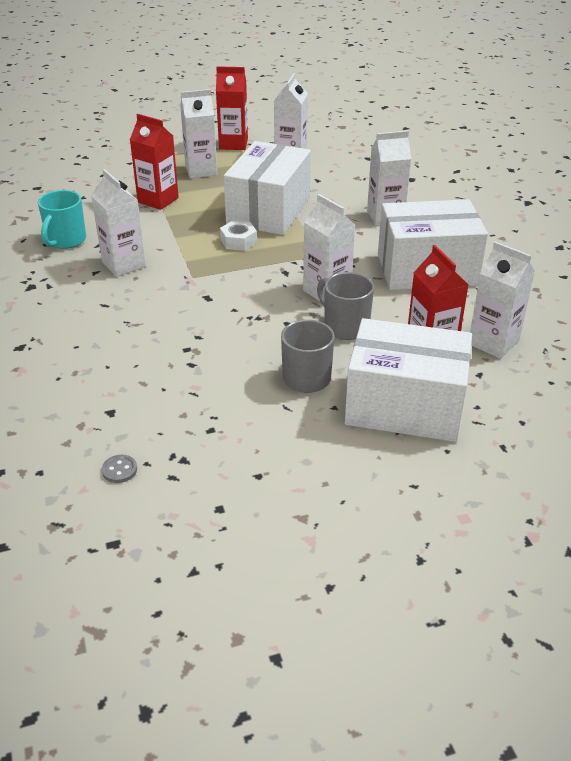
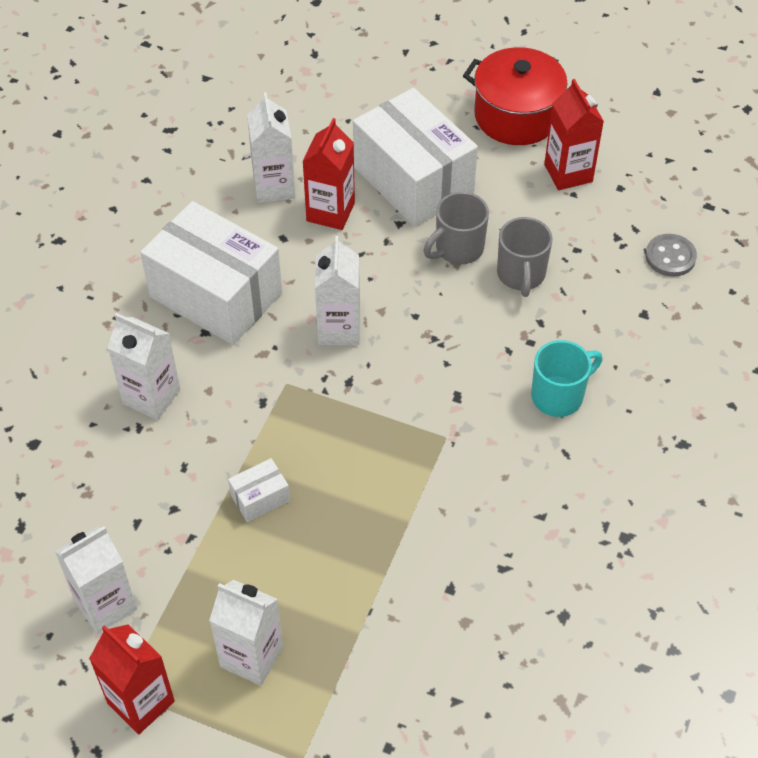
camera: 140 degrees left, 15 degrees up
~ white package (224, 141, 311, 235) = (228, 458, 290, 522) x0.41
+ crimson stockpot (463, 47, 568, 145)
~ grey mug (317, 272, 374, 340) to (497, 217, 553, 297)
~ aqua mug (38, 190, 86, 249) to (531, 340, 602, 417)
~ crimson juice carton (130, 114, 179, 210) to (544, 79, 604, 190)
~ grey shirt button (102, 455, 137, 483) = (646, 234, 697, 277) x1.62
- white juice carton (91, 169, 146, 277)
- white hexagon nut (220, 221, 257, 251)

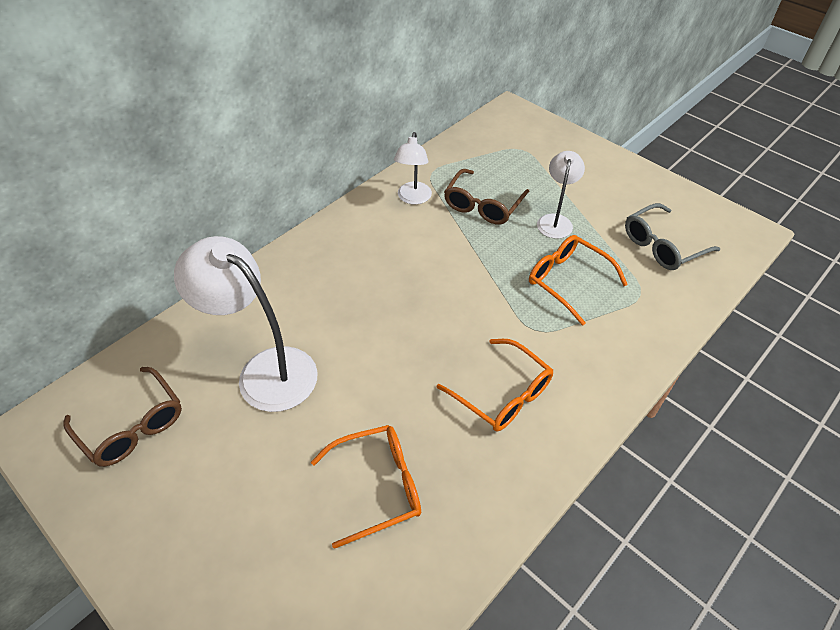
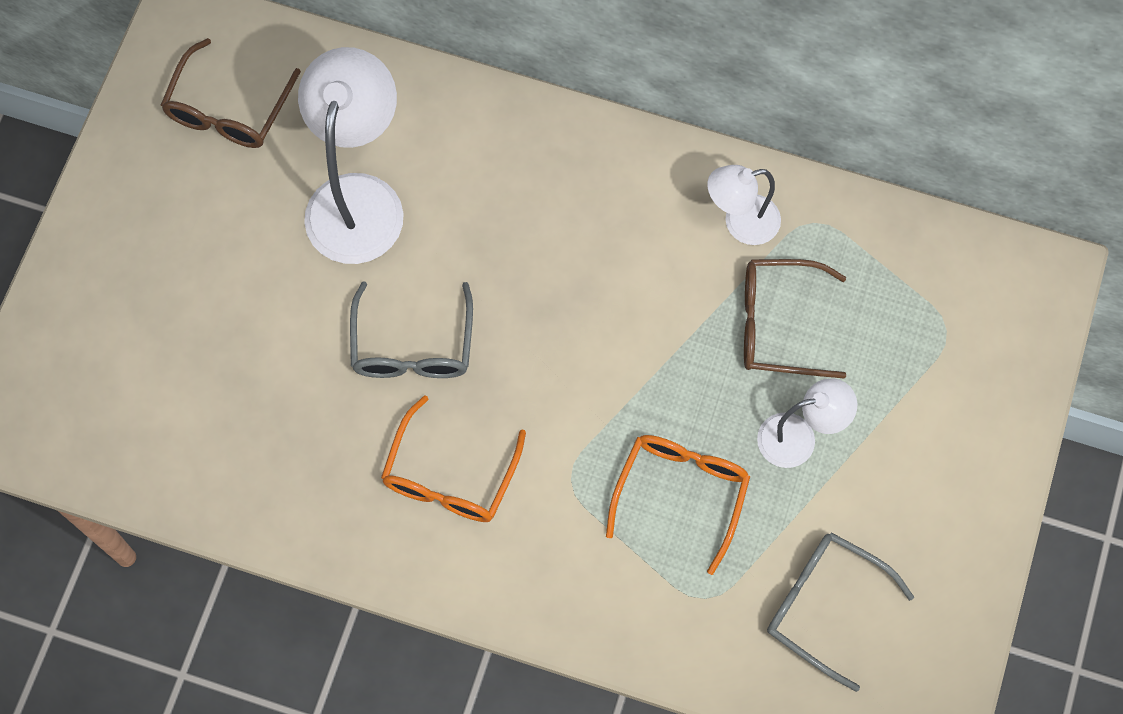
camera: 65 degrees right, 20 degrees up
+ grey eyeglasses (350, 281, 473, 378)
- orange eyeglasses (311, 425, 421, 549)

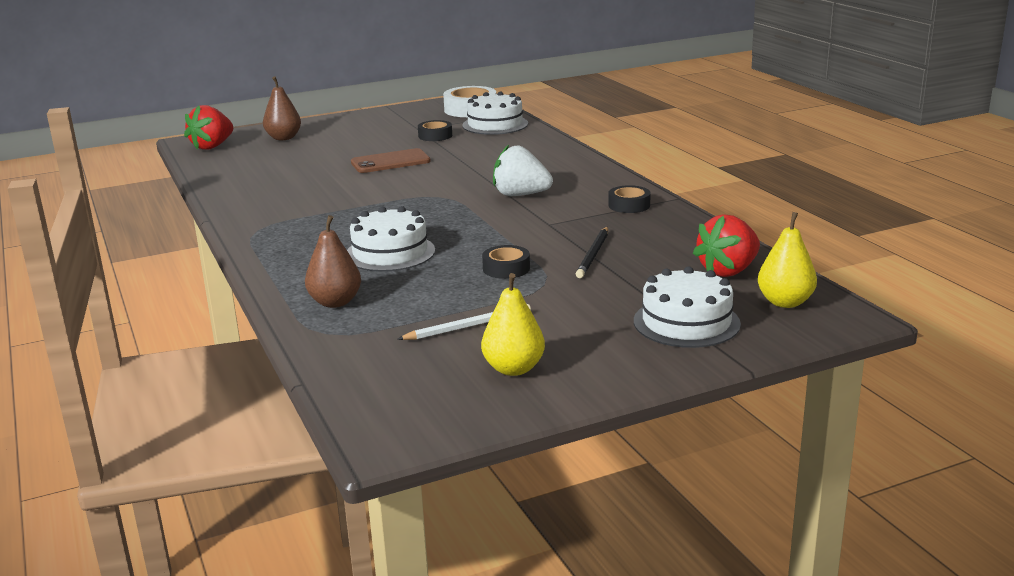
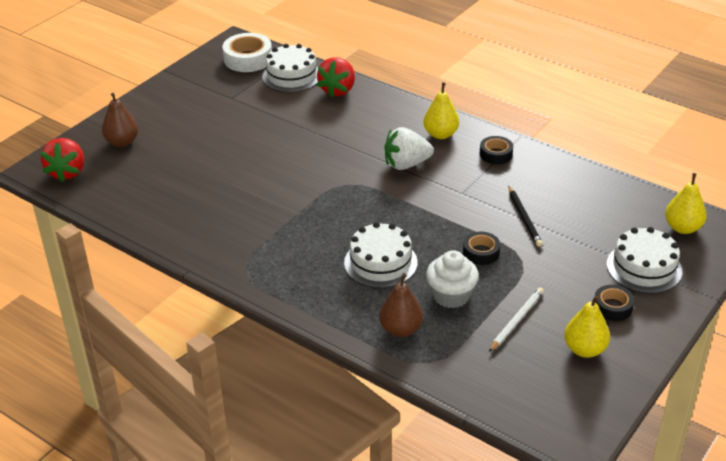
camera: 30 degrees left, 15 degrees up
~ crimson toy strawberry (693, 215, 760, 277) to (317, 57, 355, 98)
+ bright yellow toy pear (423, 82, 459, 139)
+ white muffin (426, 250, 479, 308)
~ ebony tape (418, 120, 452, 141) to (595, 285, 635, 321)
- brown phone (351, 148, 431, 173)

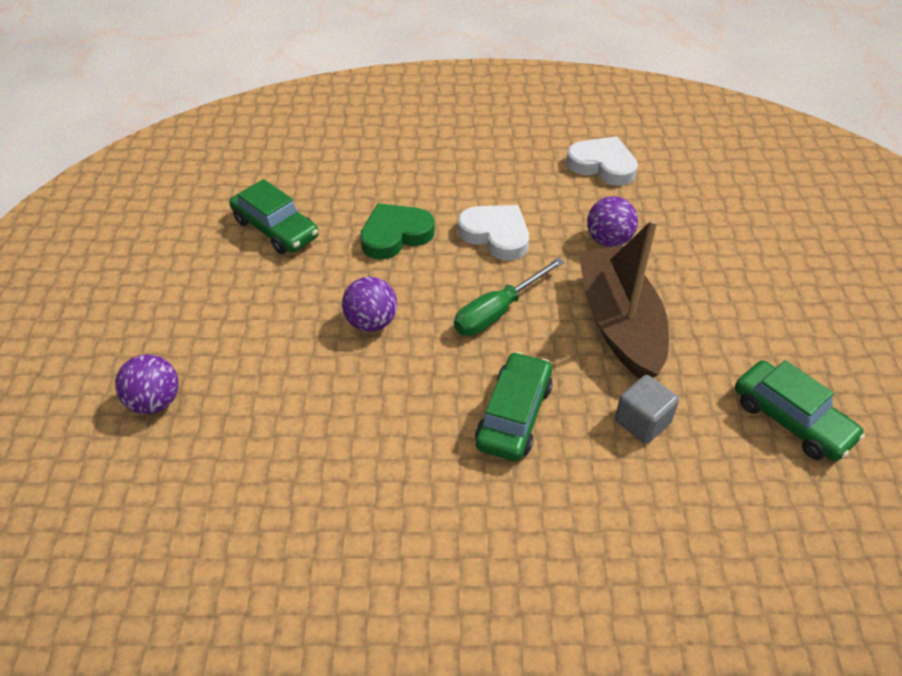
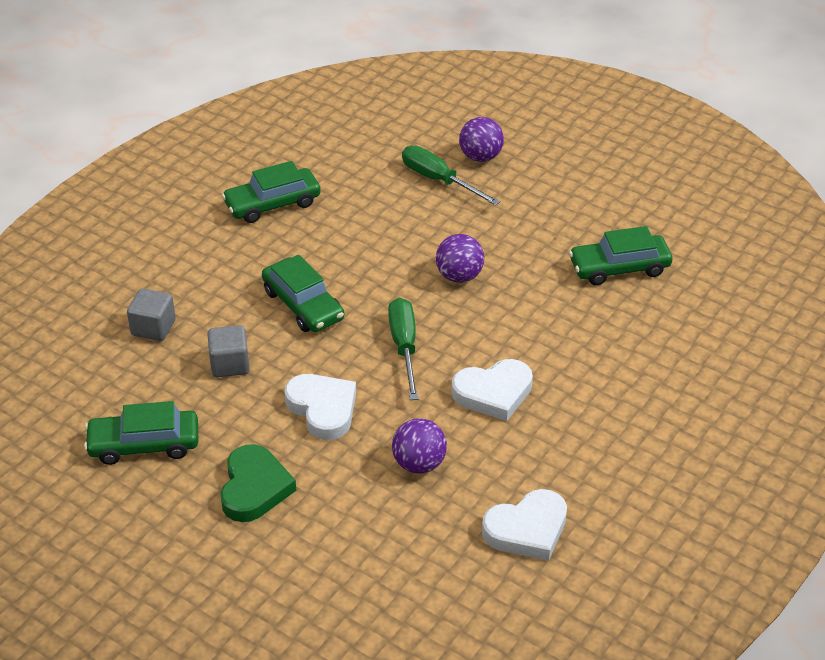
camera: 125 degrees right, 5 degrees down
+ grey cube (127, 289, 176, 341)
~ emerald heart shape (360, 203, 435, 260) to (221, 444, 296, 522)
+ emerald car (222, 161, 321, 223)
~ brown boat (578, 219, 669, 379) to white heart shape (285, 374, 356, 440)
+ emerald flat screwdriver (402, 146, 500, 206)

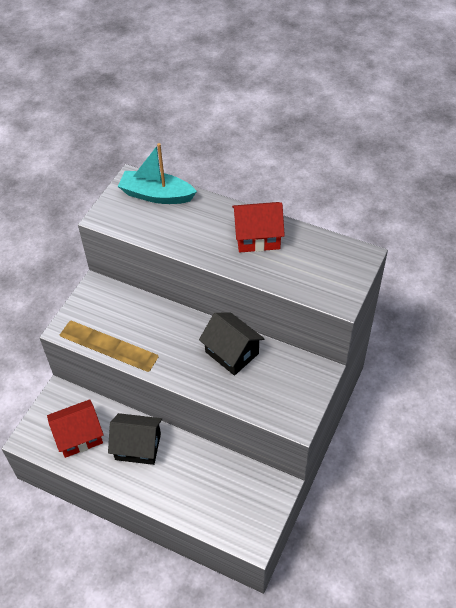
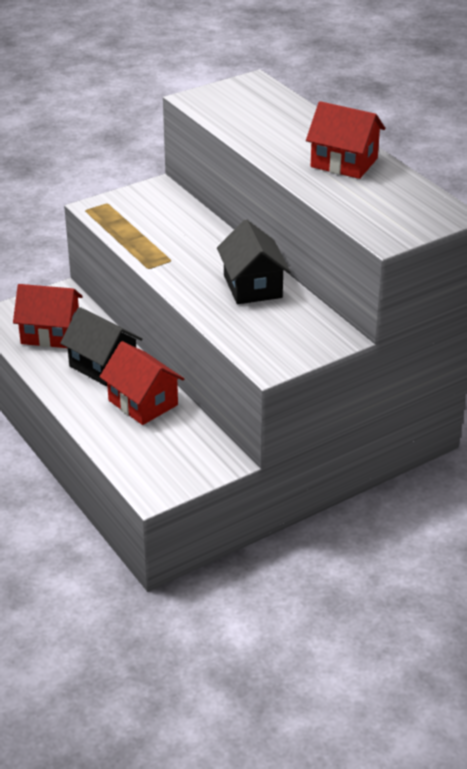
camera: 30 degrees right, 15 degrees down
+ crimson cottage (100, 341, 184, 425)
- aqua boat (118, 143, 197, 204)

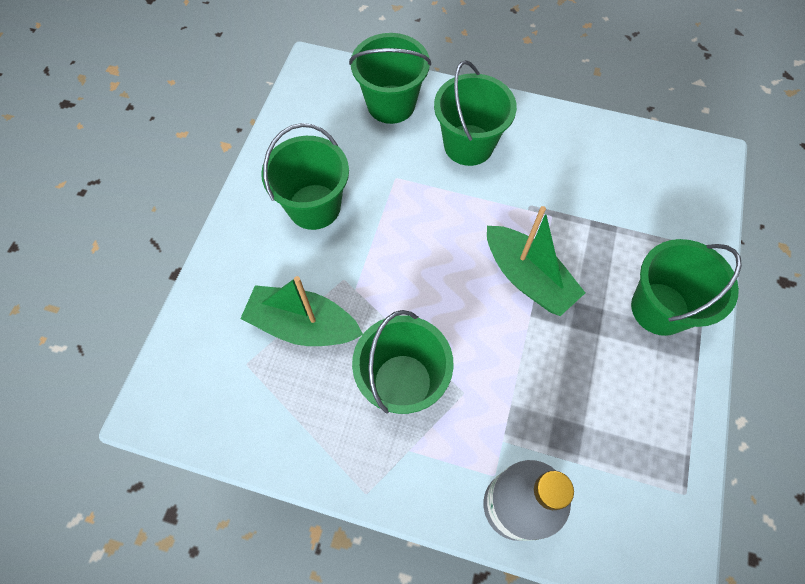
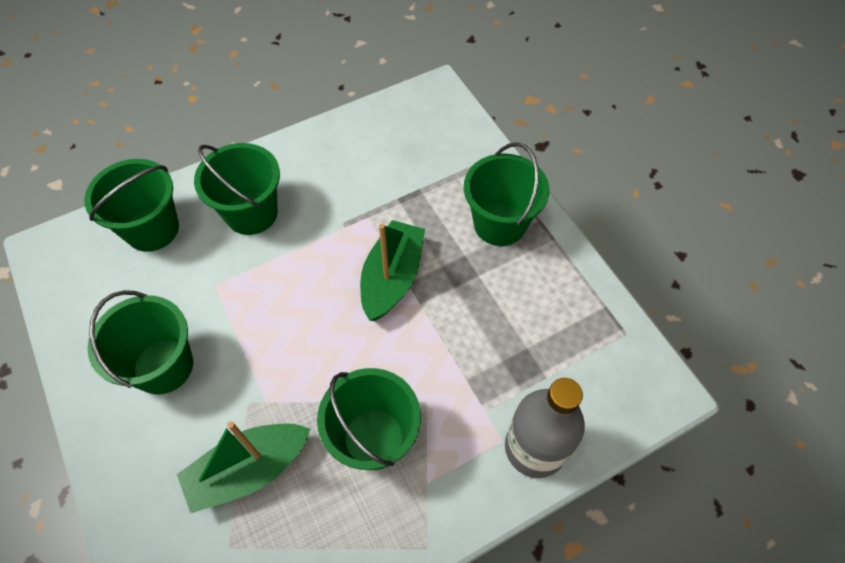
camera: 45 degrees left, 5 degrees down
~ emerald boat (487, 206, 585, 316) = (360, 220, 425, 321) 75 degrees counterclockwise

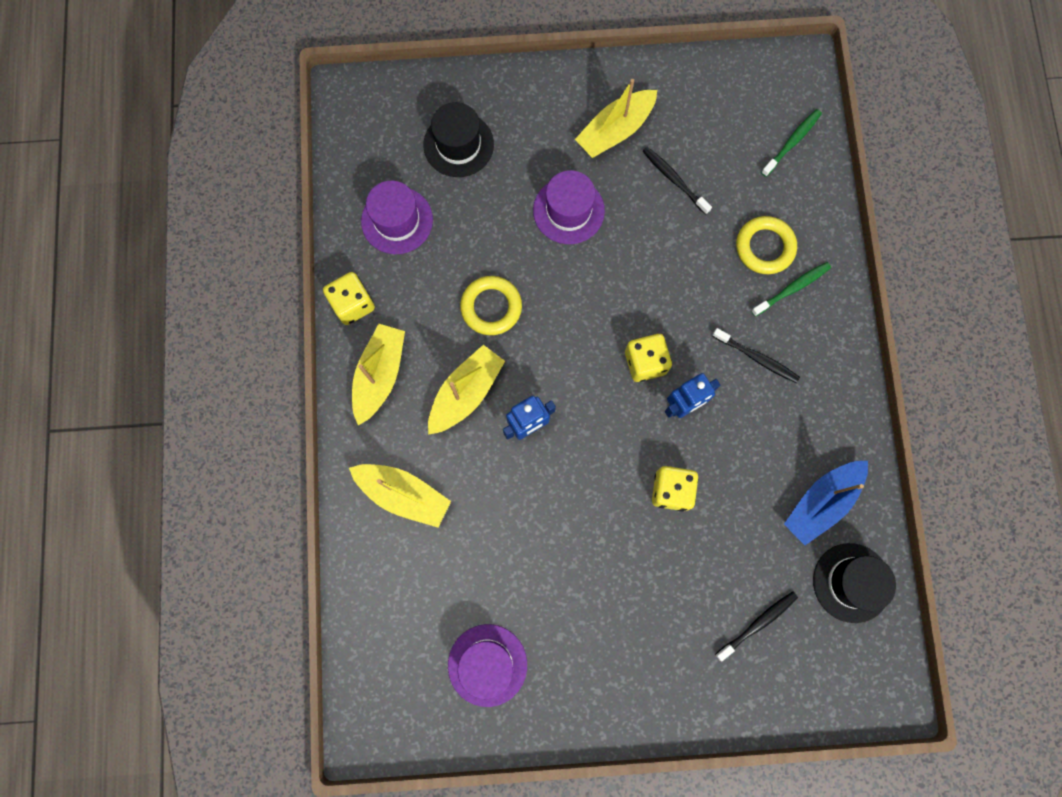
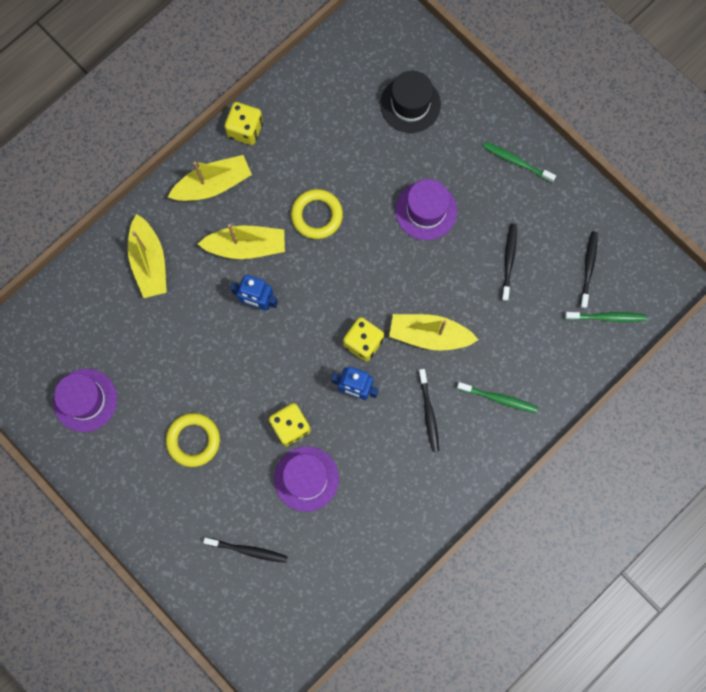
camera: 50 degrees right, 0 degrees up
~ bright yellow torus (736, 216, 797, 274) to (166, 413, 220, 467)
~ violet tall hat (361, 180, 433, 254) to (274, 446, 339, 512)
~ bright yellow boat (575, 79, 657, 158) to (389, 314, 478, 351)
+ emerald tooth brush (483, 142, 556, 183)
+ ebony tooth brush (580, 231, 598, 309)
- cobalt boat (784, 461, 868, 545)
- ebony tall hat (813, 543, 896, 623)

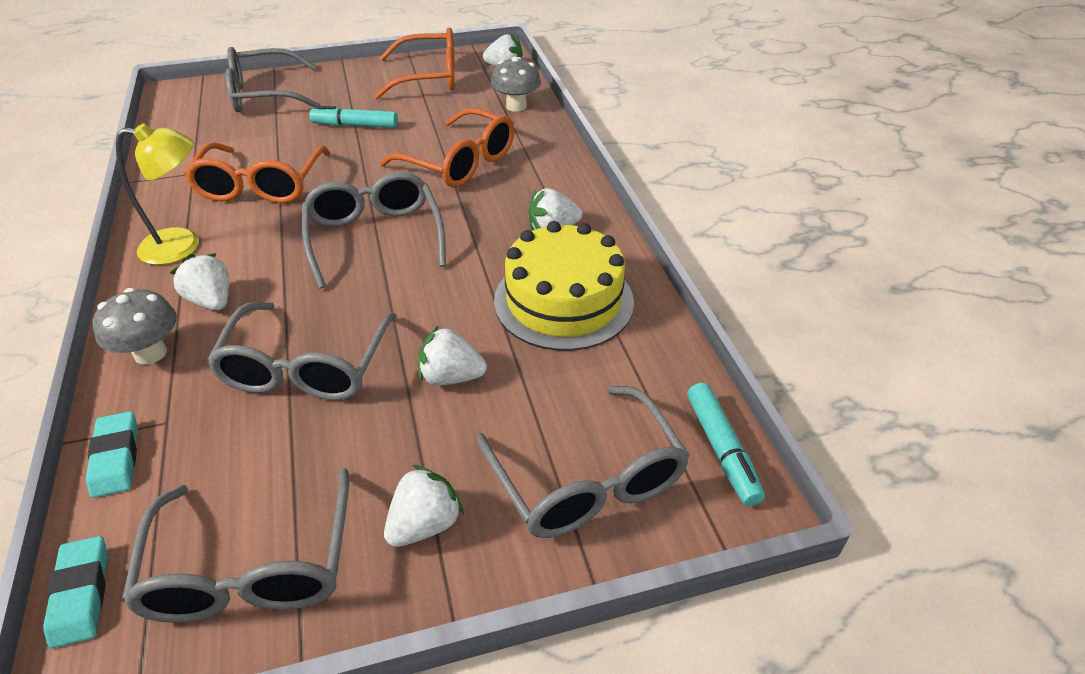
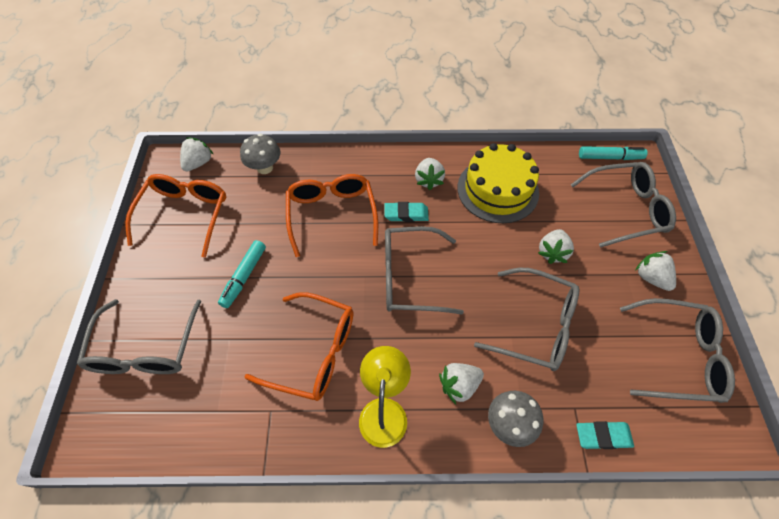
camera: 75 degrees left, 15 degrees up
~ orange eyeglasses (380, 108, 515, 188) = (286, 174, 378, 257) 60 degrees counterclockwise
~ aqua eraser (43, 536, 108, 648) to (384, 202, 429, 222)

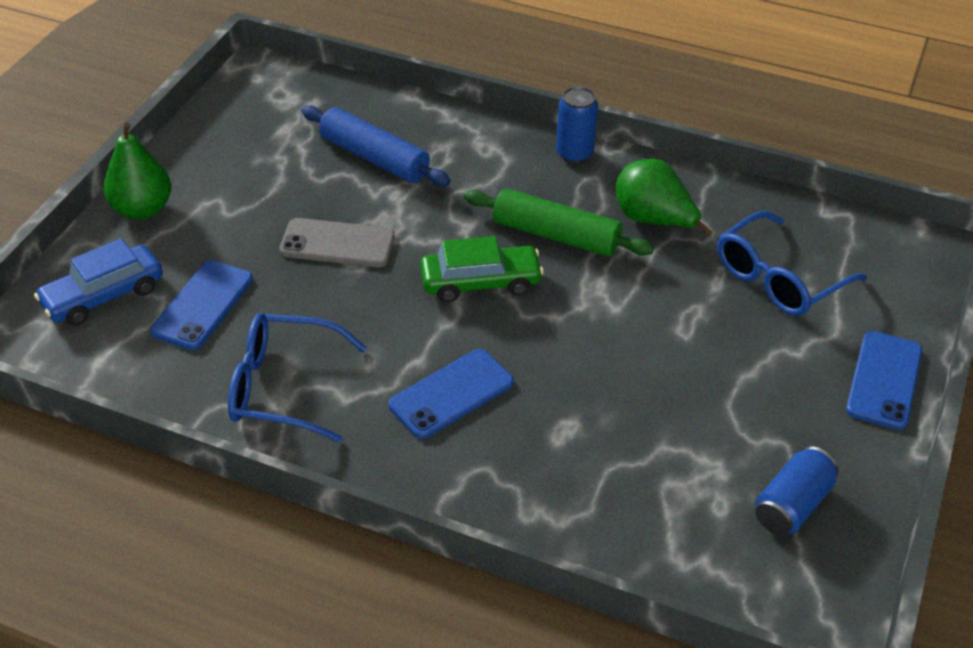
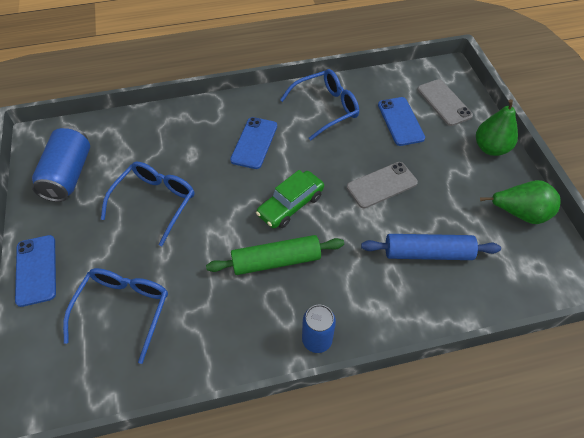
camera: 145 degrees right, 10 degrees up
~ cobalt can (755, 447, 839, 535) = (32, 126, 90, 202) x1.51
+ cobalt eyeglasses (101, 162, 194, 246)
~ cobalt car (34, 238, 163, 326) to grey phone (417, 79, 473, 126)
~ emerald toy pear (616, 159, 713, 236) to (480, 180, 560, 224)

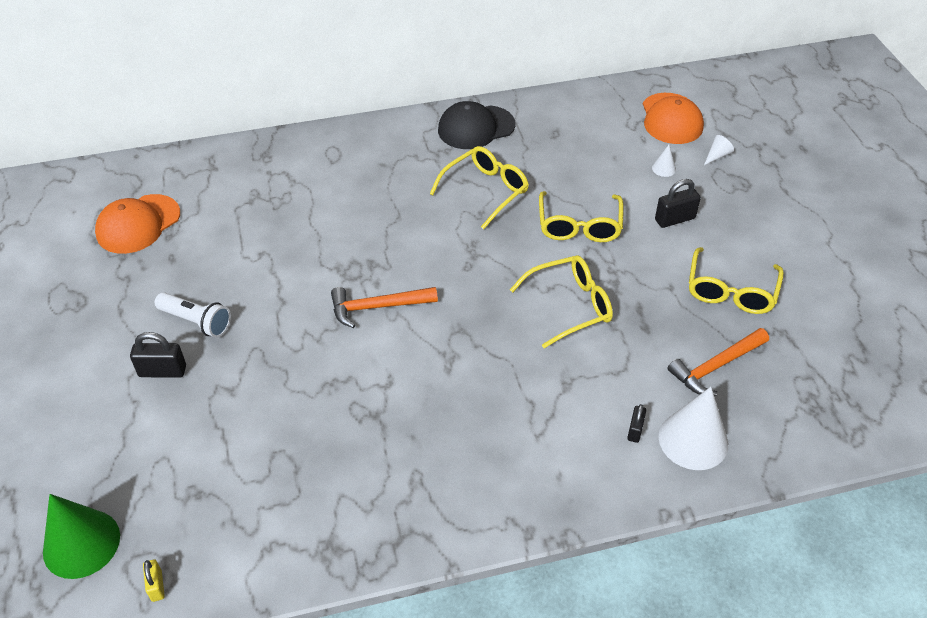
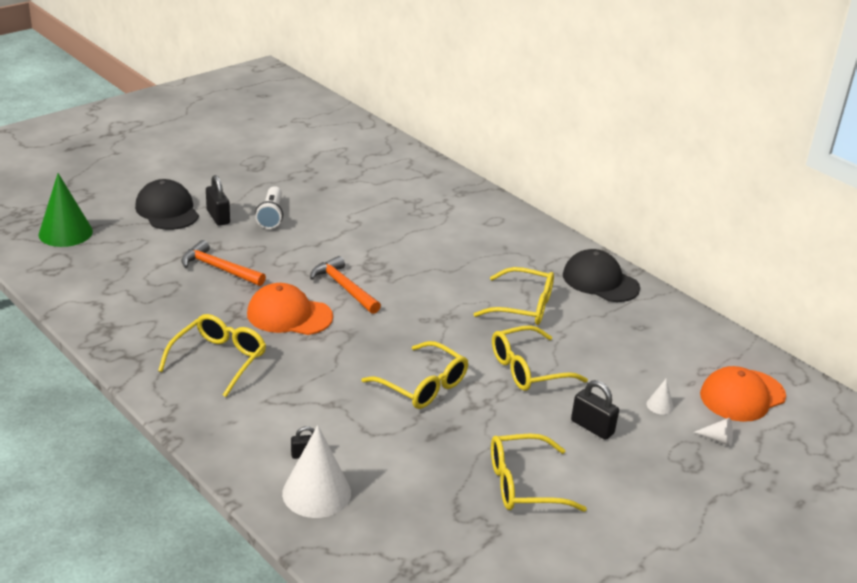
camera: 60 degrees right, 15 degrees down
+ ebony baseball cap (135, 179, 199, 230)
+ bright yellow eyeglasses (158, 314, 266, 397)
~ orange carpenter's hammer (667, 328, 769, 396) to (181, 240, 266, 286)
~ orange baseball cap (95, 194, 180, 254) to (247, 283, 333, 335)
- bright yellow padlock (143, 559, 165, 602)

